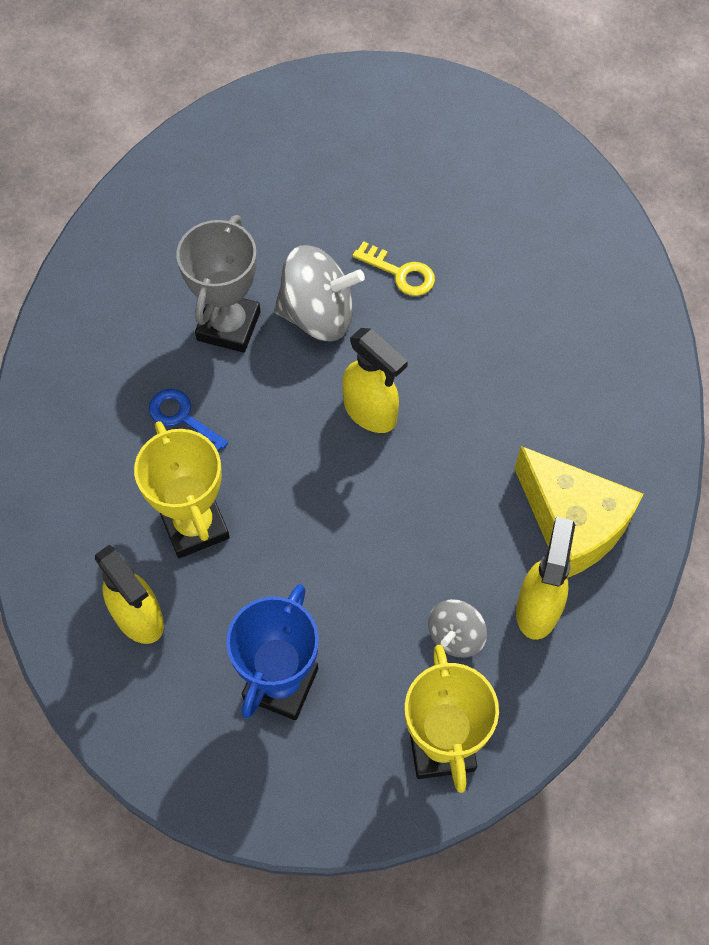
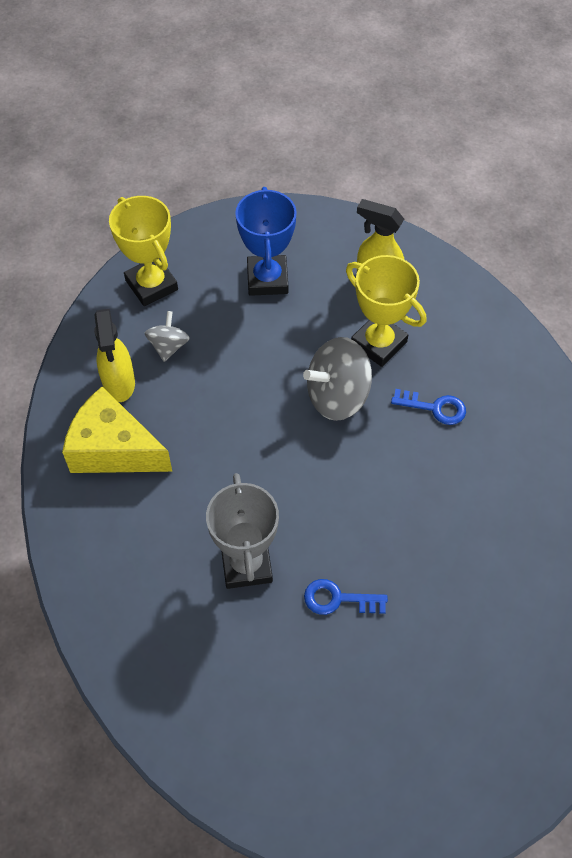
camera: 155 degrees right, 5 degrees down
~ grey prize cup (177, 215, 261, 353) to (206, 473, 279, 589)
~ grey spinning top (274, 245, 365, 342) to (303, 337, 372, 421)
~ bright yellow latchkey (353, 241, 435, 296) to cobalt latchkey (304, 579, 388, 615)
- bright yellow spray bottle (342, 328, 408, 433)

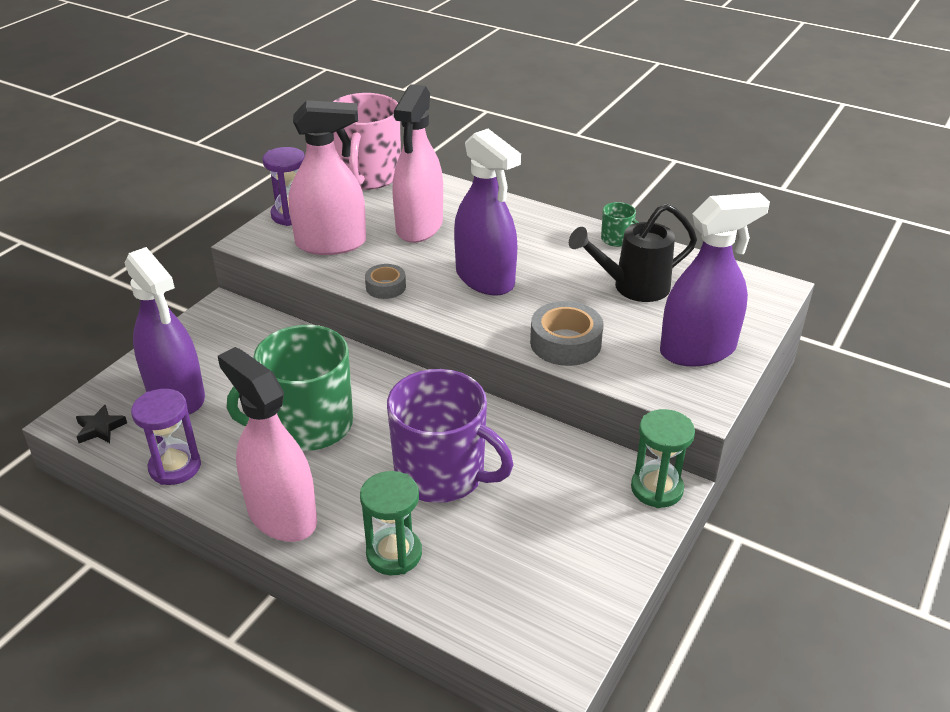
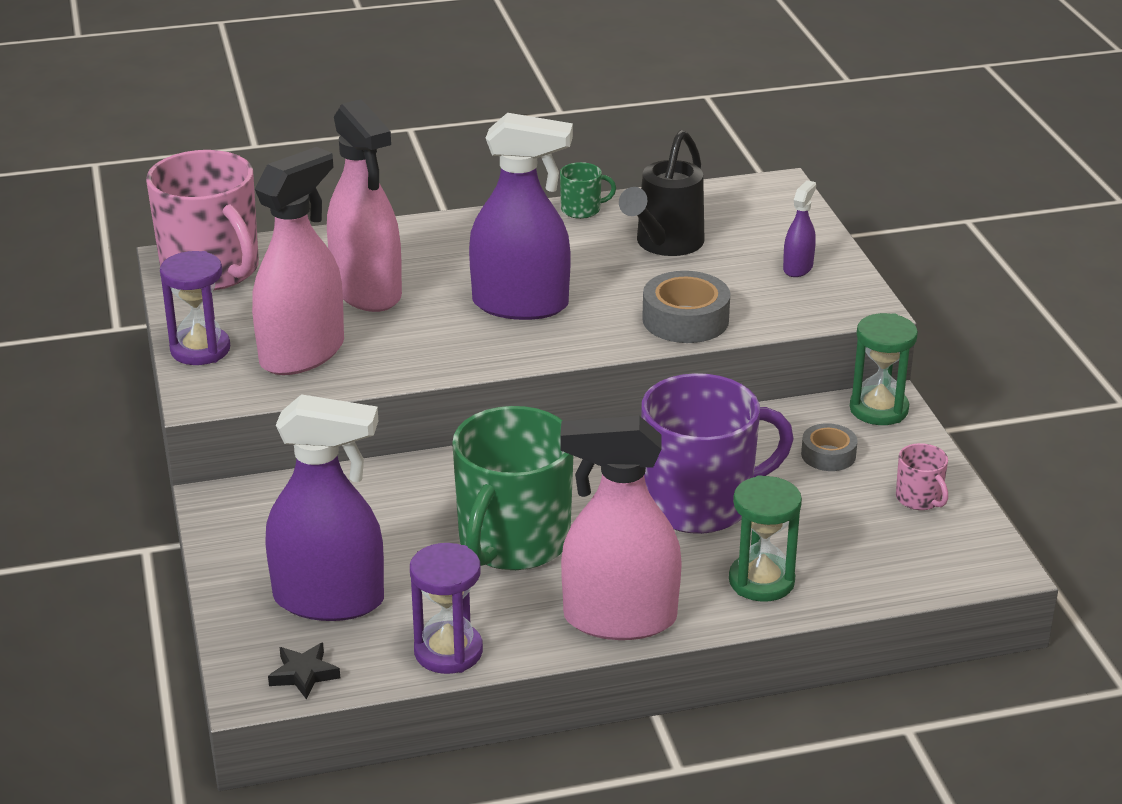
camera: 45 degrees left, 5 degrees down
~ violet spray bottle (660, 193, 770, 366) = (783, 180, 816, 277) x0.45
~ grey tape (365, 264, 406, 299) to (801, 423, 858, 471)
+ rosy mug (896, 443, 948, 510)

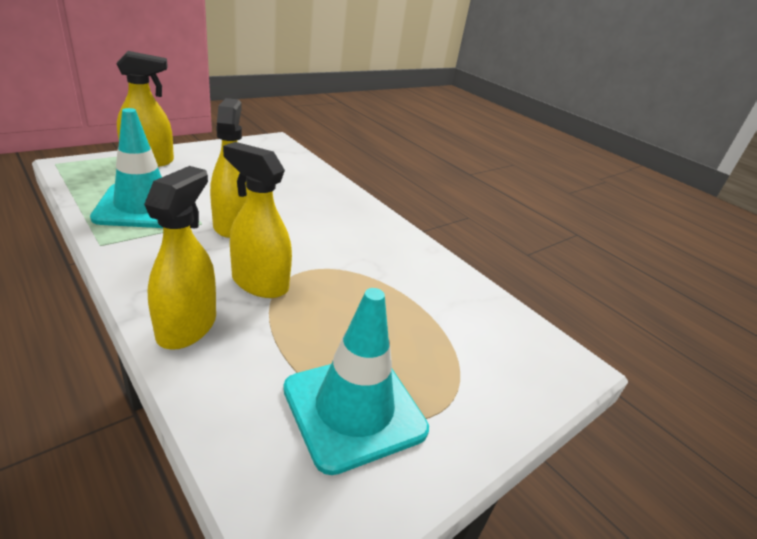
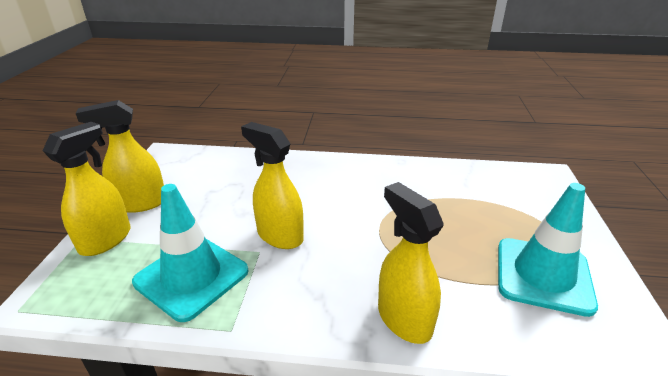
camera: 40 degrees left, 0 degrees up
~ bright yellow spray bottle (223, 142, 292, 298) to (75, 100, 164, 213)

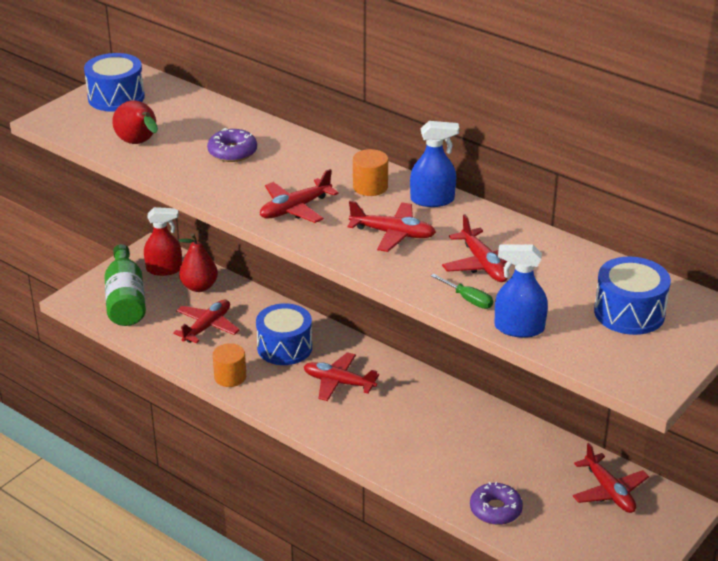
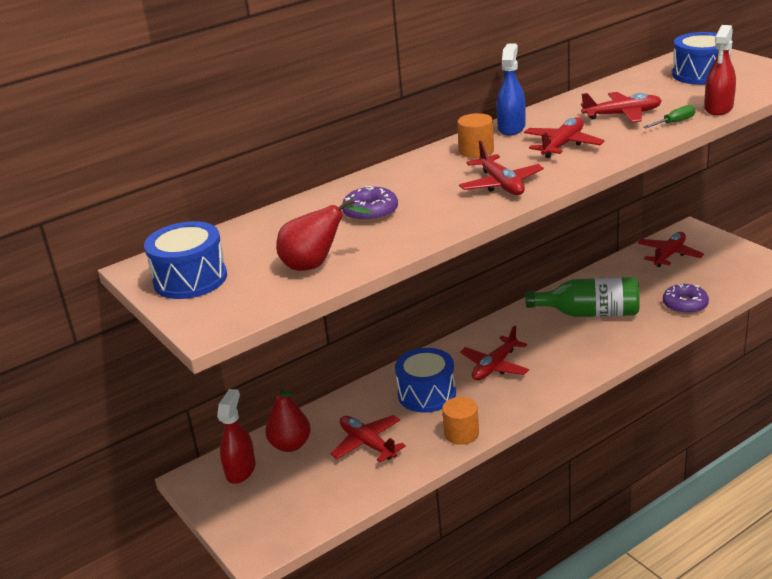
camera: 70 degrees left, 5 degrees down
~ emerald flask (104, 244, 146, 326) to (526, 277, 640, 317)
~ crimson aeroplane (573, 443, 649, 513) = (638, 232, 704, 267) 45 degrees counterclockwise
~ cobalt spray bottle (494, 244, 548, 338) to crimson spray bottle (705, 25, 736, 115)

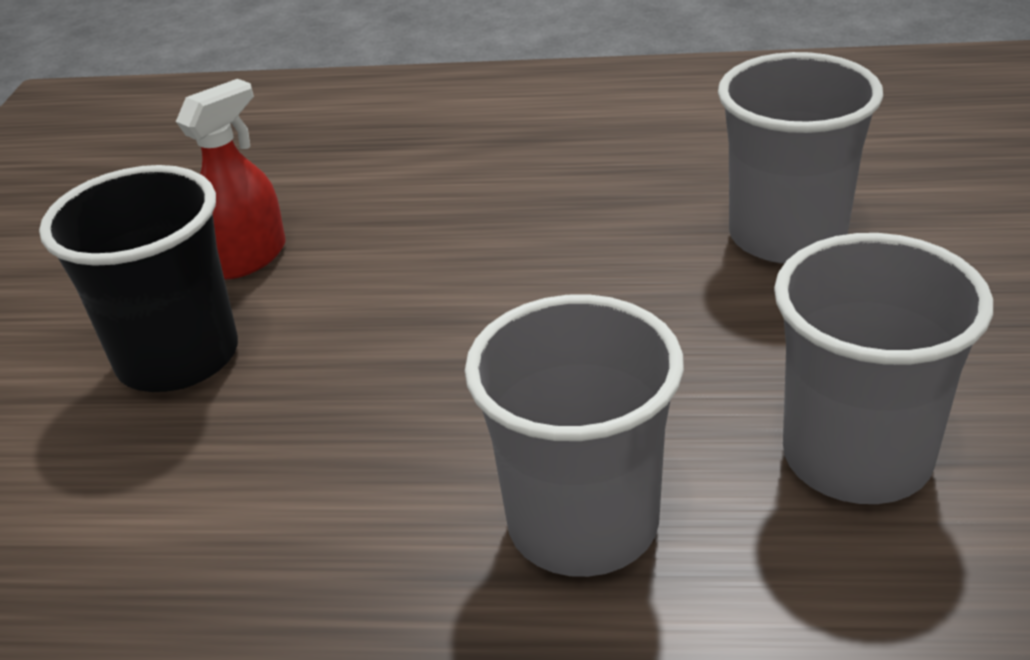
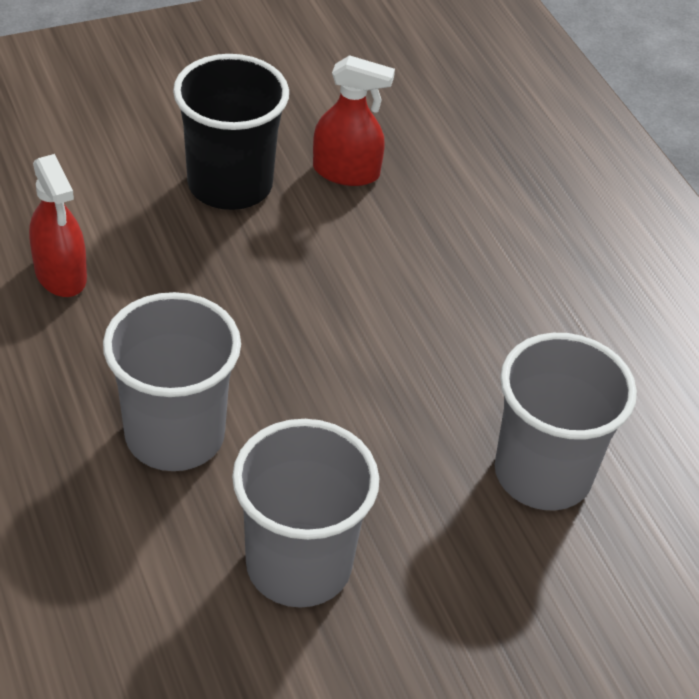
camera: 55 degrees right, 10 degrees up
+ crimson spray bottle (29, 154, 87, 297)

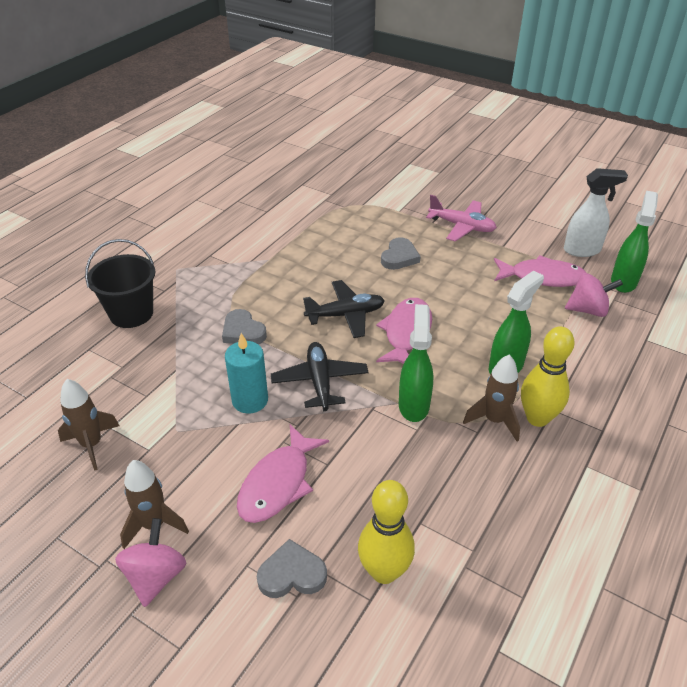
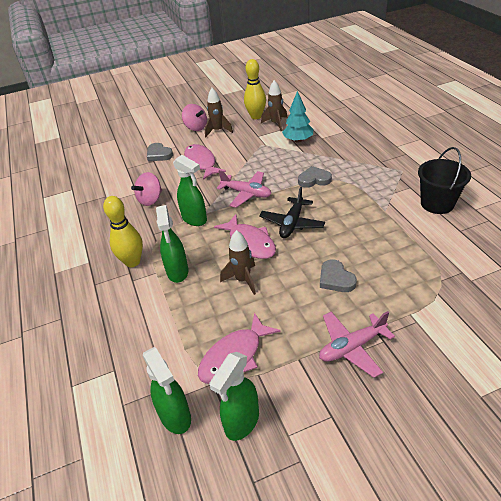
camera: 130 degrees right, 0 degrees up
~ rosy spinning top (565, 273, 623, 317) to (131, 172, 162, 206)
~ grey heart shape (257, 539, 327, 598) = (147, 143, 173, 161) 105 degrees clockwise
~ white spray bottle (564, 168, 628, 257) to emerald spray bottle (209, 352, 259, 441)
~ ebony aeroplane (271, 342, 368, 411) to rosy aeroplane (217, 170, 271, 208)
~ brown rocket (463, 355, 520, 441) to (220, 230, 256, 295)
~ bright yellow tenpin (358, 480, 415, 584) to (244, 59, 266, 119)
+ aqua fir tree (282, 91, 313, 143)
~ ebony sand bucket (85, 239, 155, 328) to (418, 147, 471, 214)
- aqua candle (225, 333, 268, 413)

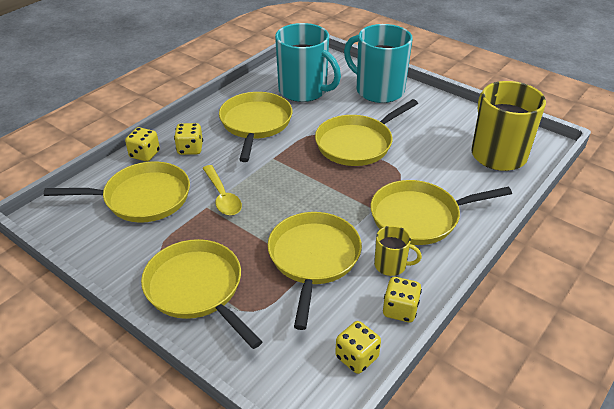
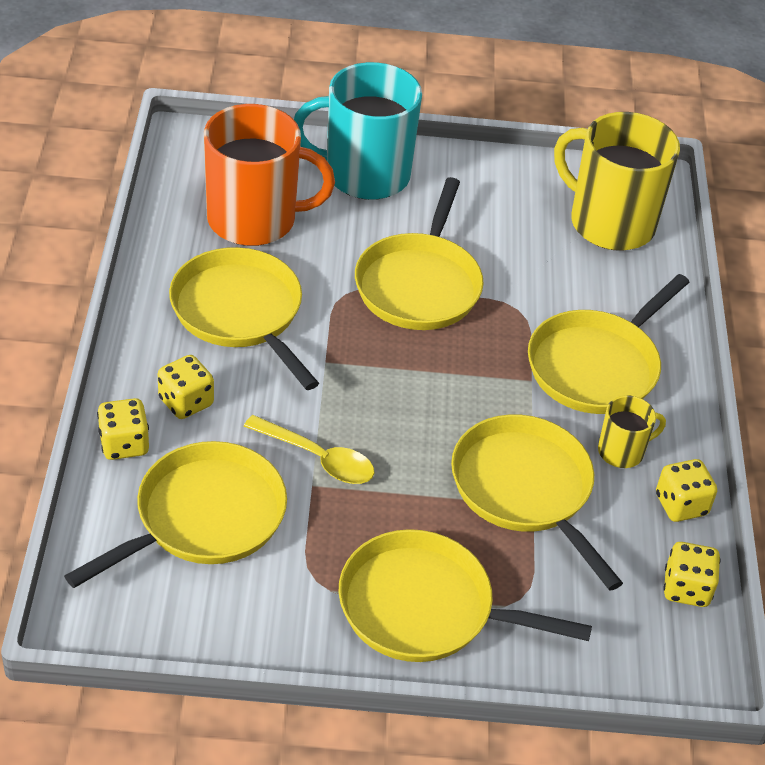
camera: 40 degrees left, 5 degrees up
~ aqua mug (275, 23, 341, 102) to orange mug (204, 104, 335, 246)

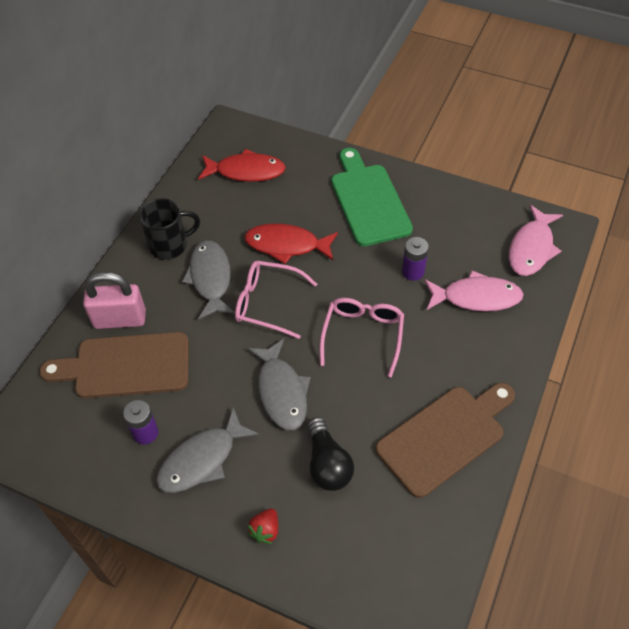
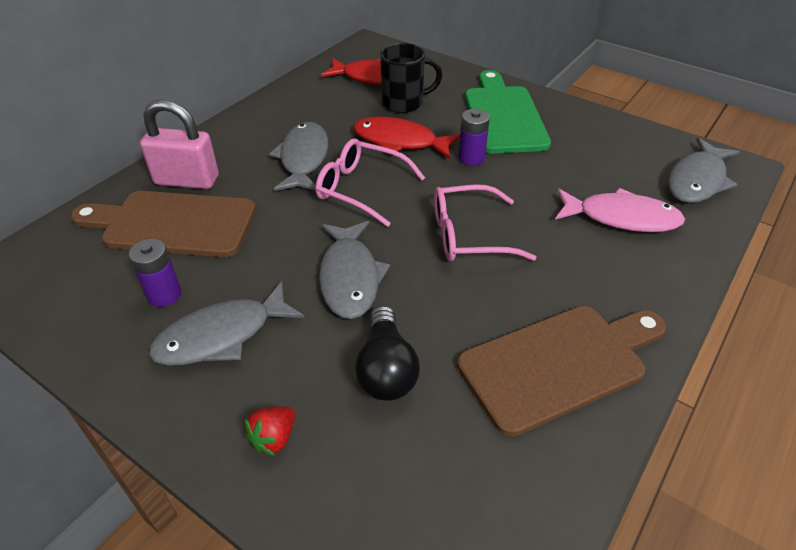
camera: 10 degrees right, 10 degrees down
~ ebony mug (139, 198, 200, 260) to (380, 43, 442, 113)
~ rosy eyeglasses (319, 298, 404, 378) = (434, 184, 537, 261) 120 degrees counterclockwise
~ violet power cell (402, 237, 429, 281) to (458, 109, 490, 166)
~ rosy toy fish (509, 205, 563, 276) to grey toy fish (668, 138, 739, 203)

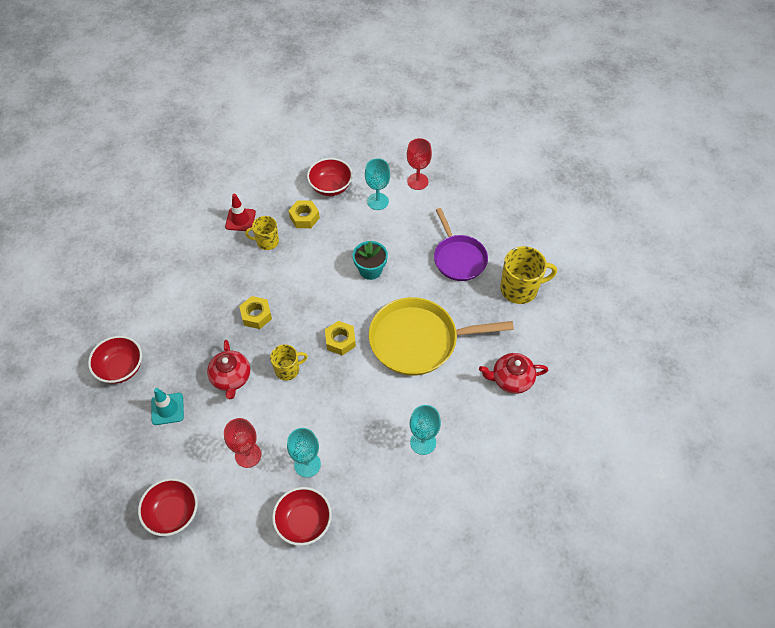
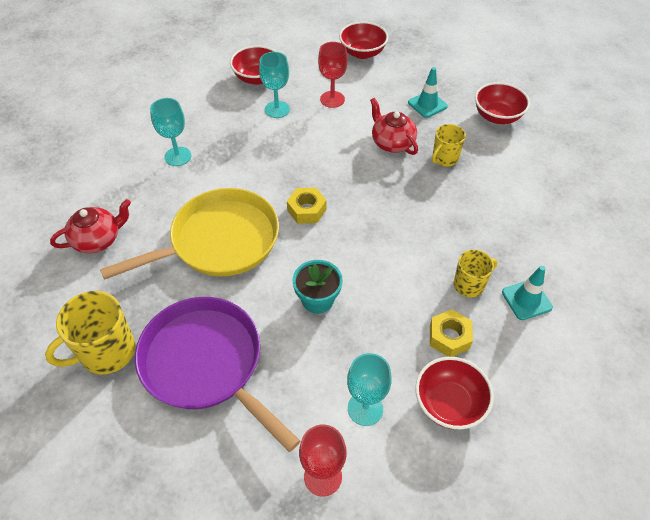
camera: 155 degrees right, 5 degrees down
~ violet frying pan (434, 208, 488, 281) = (135, 297, 300, 452) x1.52
~ bright yellow mug (270, 344, 308, 381) to (432, 124, 466, 166)
~ crimson traffic cone (225, 194, 256, 231) to aqua traffic cone (502, 266, 553, 320)
- bright yellow hexagon nut (239, 296, 272, 329)

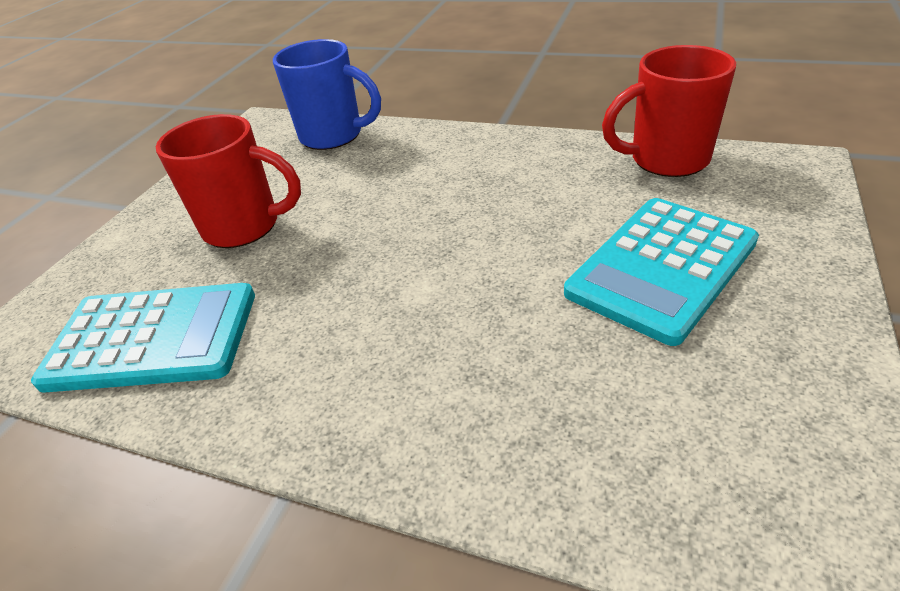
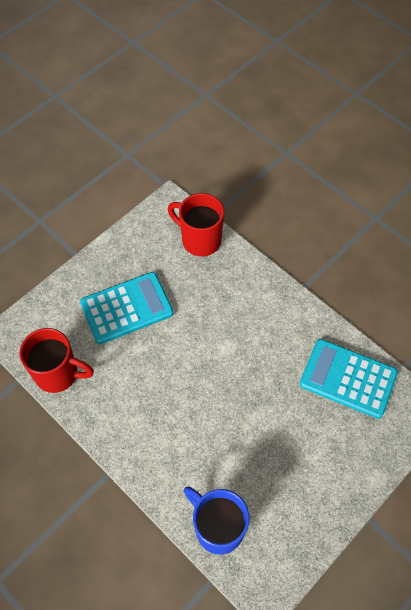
camera: 160 degrees left, 20 degrees up
~ crimson mug (156, 114, 301, 248) to (168, 193, 224, 256)

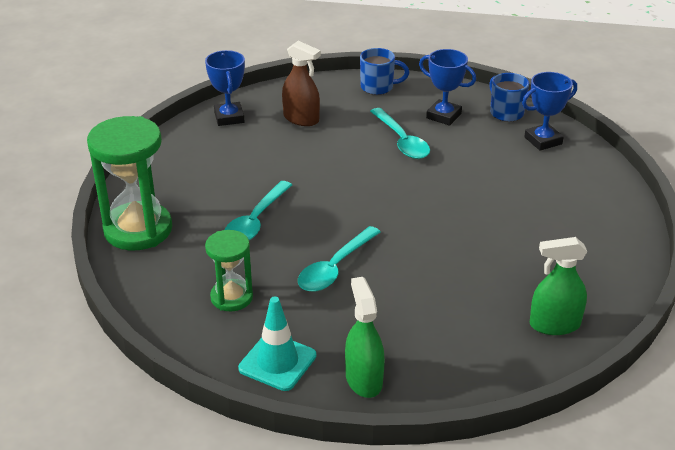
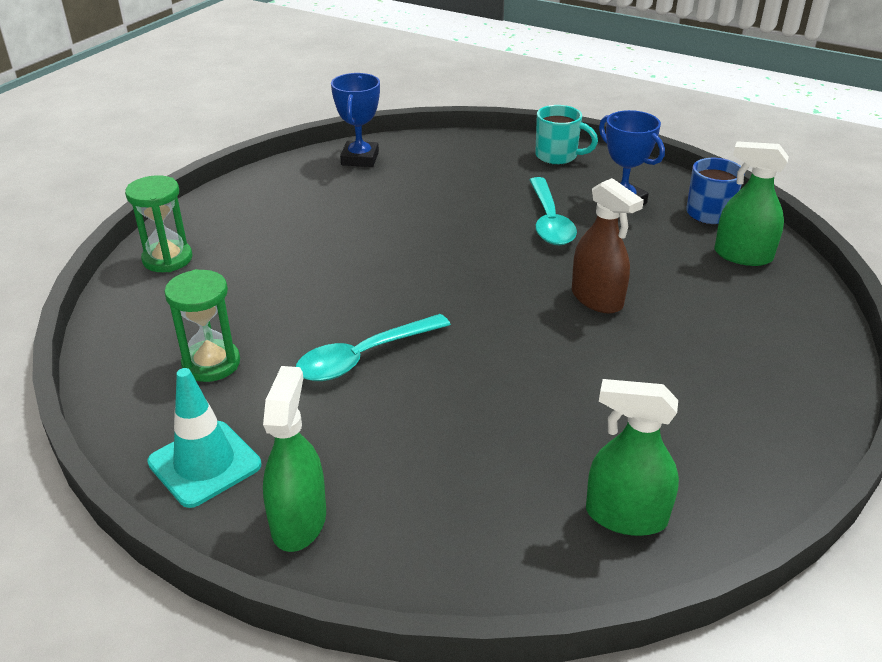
camera: 20 degrees right, 0 degrees up
~ emerald sand timer (87, 116, 172, 250) = (125, 175, 192, 272) x0.57
~ cobalt mug (360, 48, 409, 95) to aqua mug (535, 105, 598, 165)
~ brown spray bottle (282, 41, 321, 126) to (572, 178, 644, 313)
~ cobalt prize cup (522, 72, 577, 151) to emerald spray bottle (715, 141, 789, 266)
- aqua teaspoon (224, 181, 292, 240)

